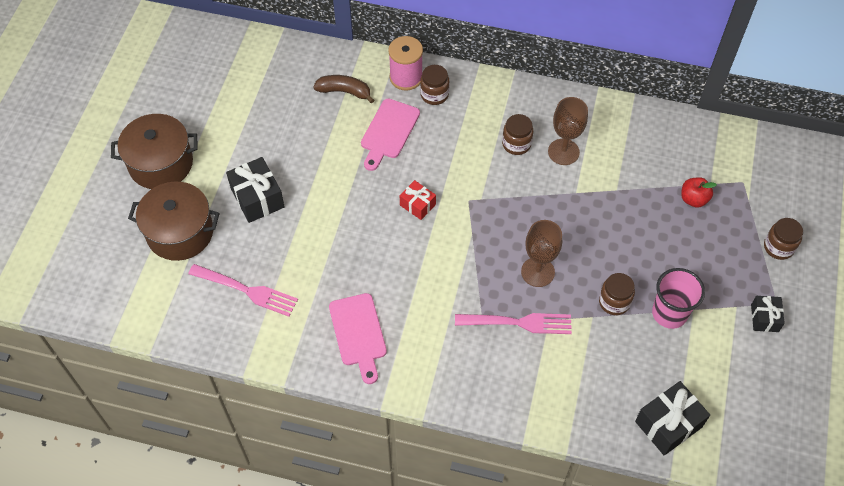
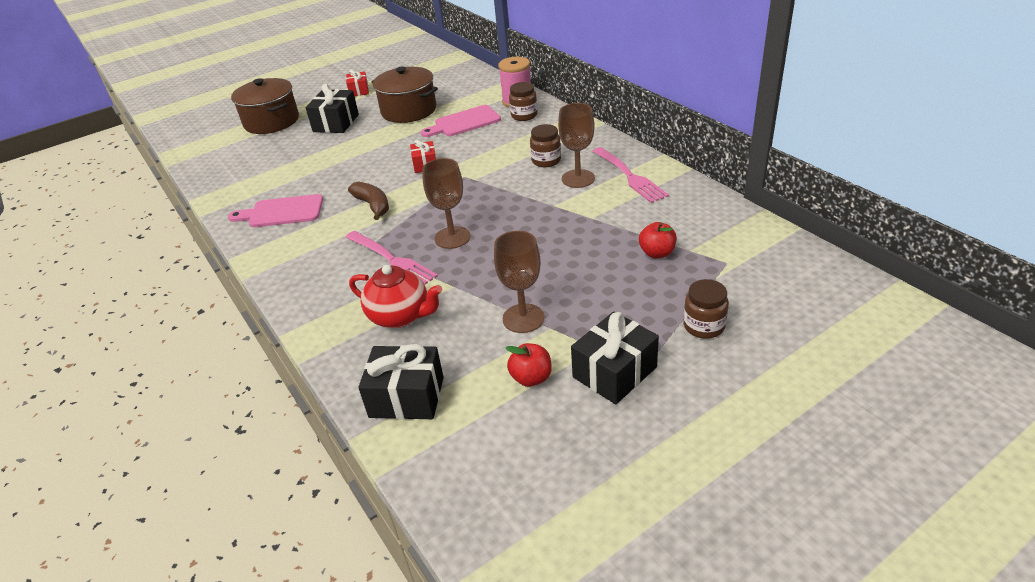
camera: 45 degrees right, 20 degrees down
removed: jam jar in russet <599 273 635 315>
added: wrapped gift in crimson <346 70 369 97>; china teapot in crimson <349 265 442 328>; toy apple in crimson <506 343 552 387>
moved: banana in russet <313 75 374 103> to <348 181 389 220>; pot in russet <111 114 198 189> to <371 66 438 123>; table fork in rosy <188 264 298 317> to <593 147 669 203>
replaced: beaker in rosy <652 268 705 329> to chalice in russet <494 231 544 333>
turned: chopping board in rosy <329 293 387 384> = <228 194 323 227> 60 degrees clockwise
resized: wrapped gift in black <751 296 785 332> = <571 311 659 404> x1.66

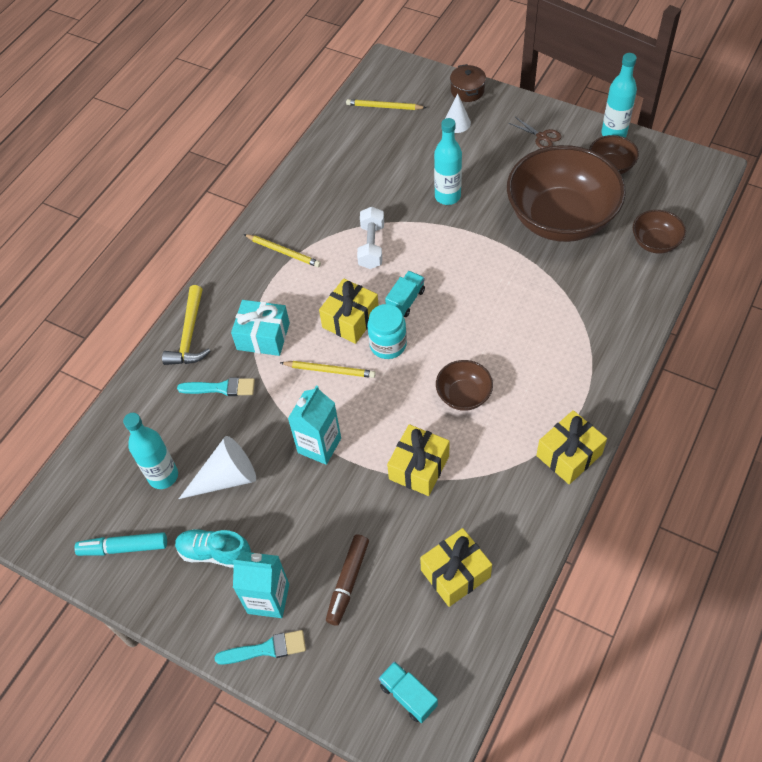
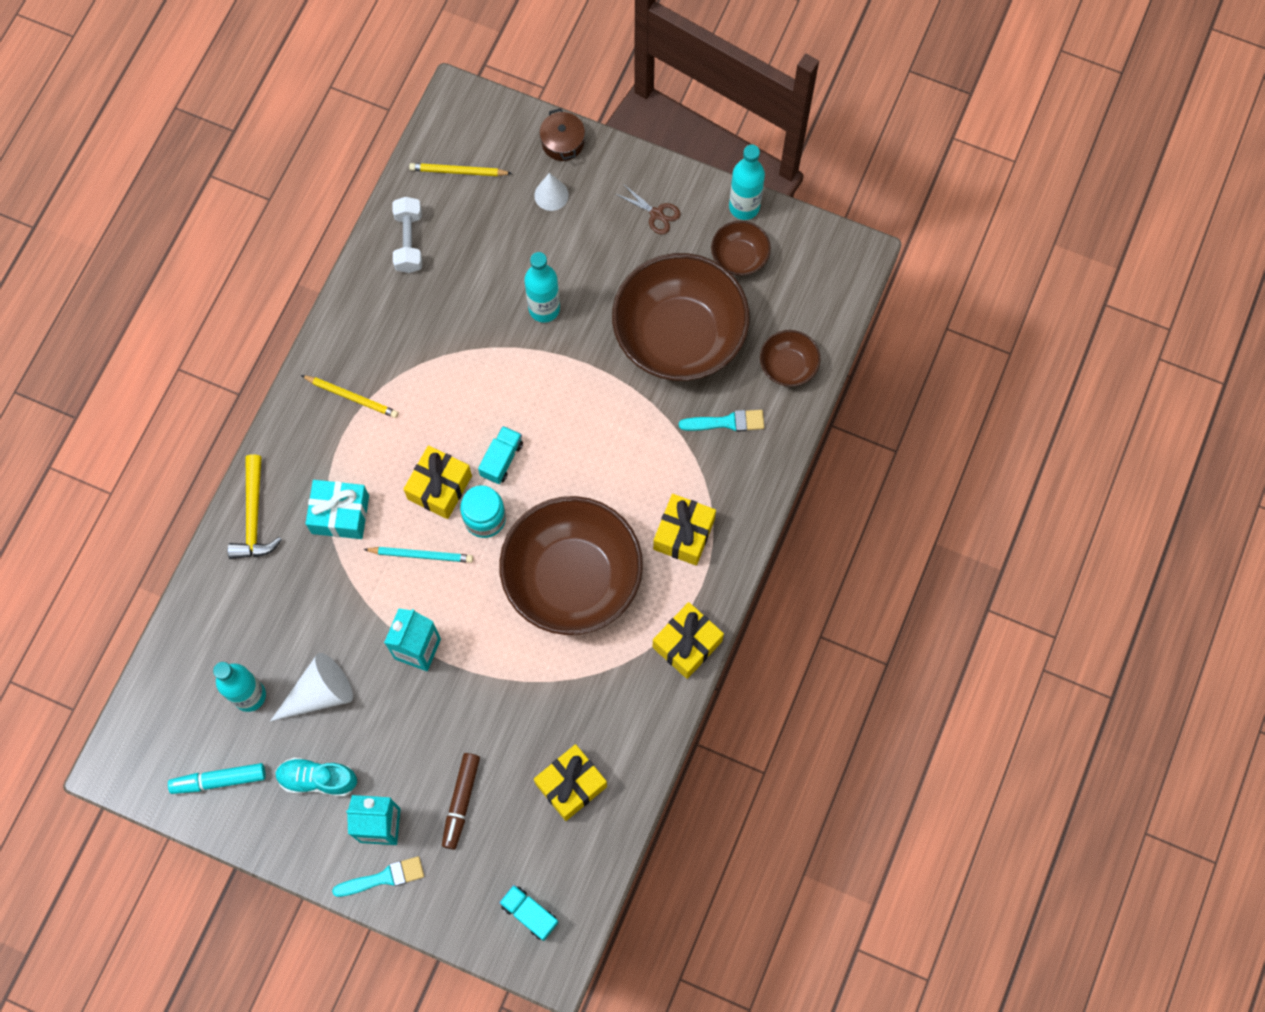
camera: 10 degrees left, 15 degrees up
moved: dumbbell in pure white <357 207 384 269> to <392 197 422 273>; brush in teal <177 377 255 396> to <679 410 764 432>; wrapped gift in golden <387 424 450 496> to <653 494 716 566>
recoloured: wooden pencil in golden <280 361 376 378> to wooden pencil in teal <363 547 473 563>
resized: serving bowl in russet <436 360 493 411> = <499 496 643 635> x2.25

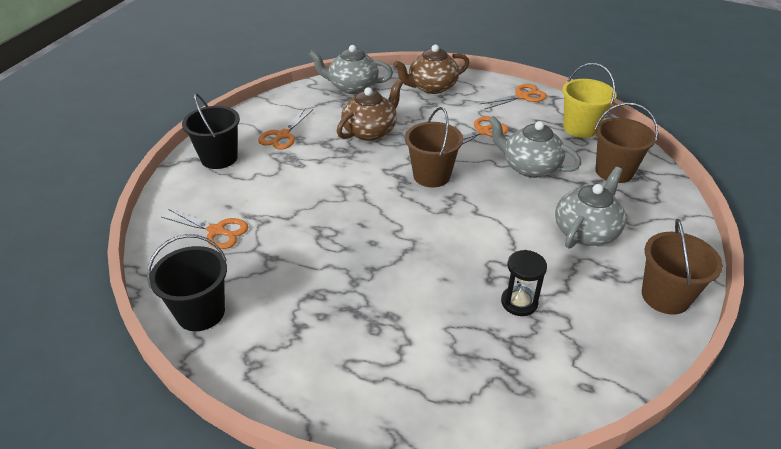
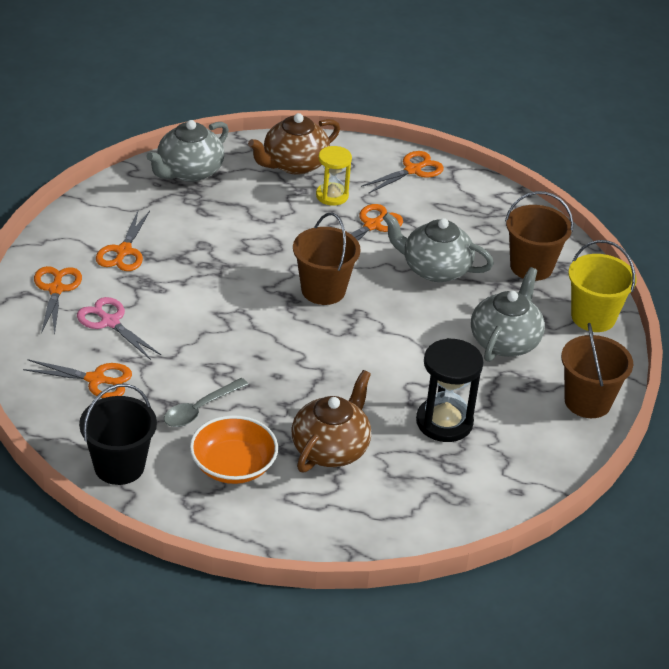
camera: 15 degrees left, 0 degrees up
added: sandglass in golden <316 146 352 206>; scissors in rosy <77 297 161 360>; spoon in ash-grey <164 378 249 427>; serving bowl in orange-coloured <190 415 278 484>
moved: bucket in golden <562 63 617 138> to <568 240 637 332>; china teapot in russet <337 79 403 141> to <292 370 371 472>
replaced: bucket in black <182 93 240 169> to scissors in orange-coloured <34 266 82 334>
turned: china teapot in ash-grey <309 45 393 94> = <147 120 229 182> 45 degrees counterclockwise
resized: sandglass in black <501 250 547 316> = <416 338 484 442> x1.52

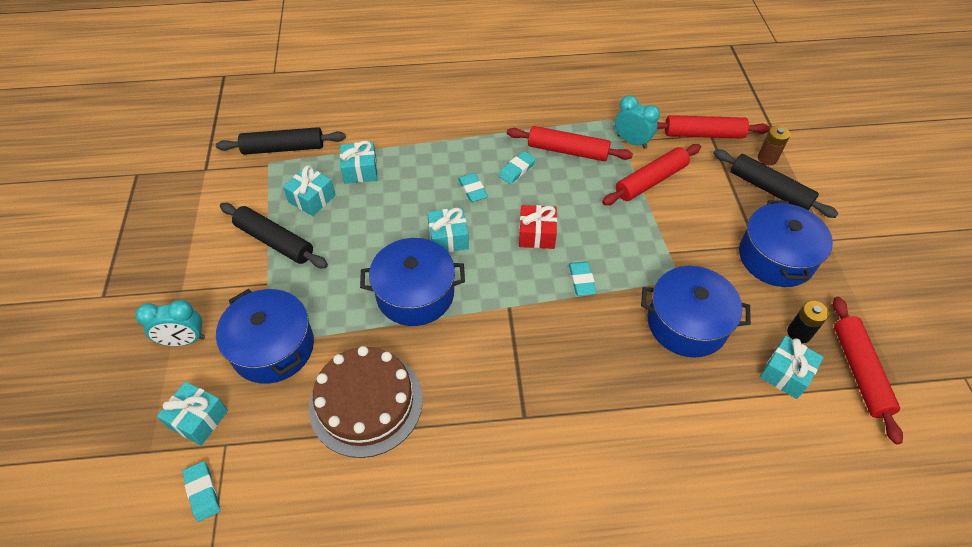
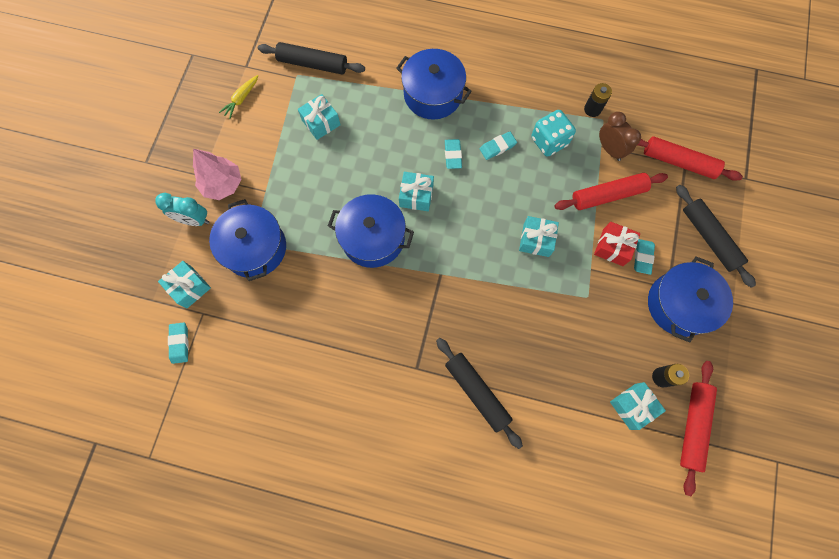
camera: 20 degrees right, 20 degrees up
removed: AA battery in russet <758 125 790 165>; layer cake in russet <309 346 423 458>
added: toy carrot in golden <219 75 258 119>; AA battery in black <584 83 612 117>; toy tree in rosy <193 149 242 200>
moved: wrapped gift in teal <340 141 378 184> to <519 216 559 257>; rolling pin in black <220 203 328 268> to <436 338 523 449>; wrapped gift in crimson <519 205 557 249> to <594 222 640 266>; eraser in teal <569 261 597 296> to <634 239 655 275>; pot in cobalt <641 266 751 358> to <396 49 472 120>
replaced: rolling pin in crimson <507 126 633 161> to game die in teal <531 110 576 157>
recoloured: clock in teal <615 95 660 149> to clock in russet <599 112 641 161>

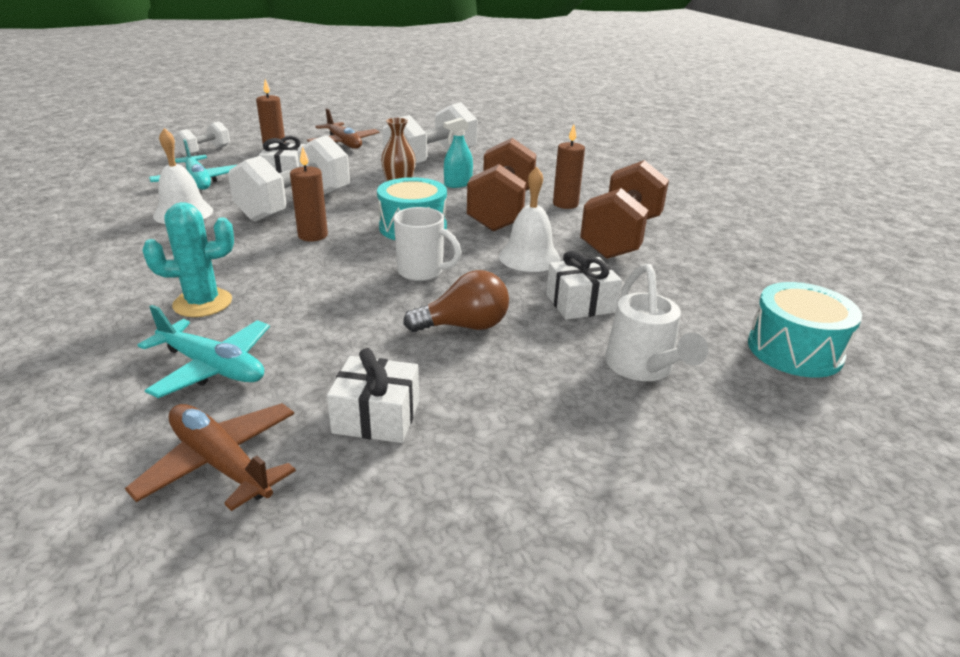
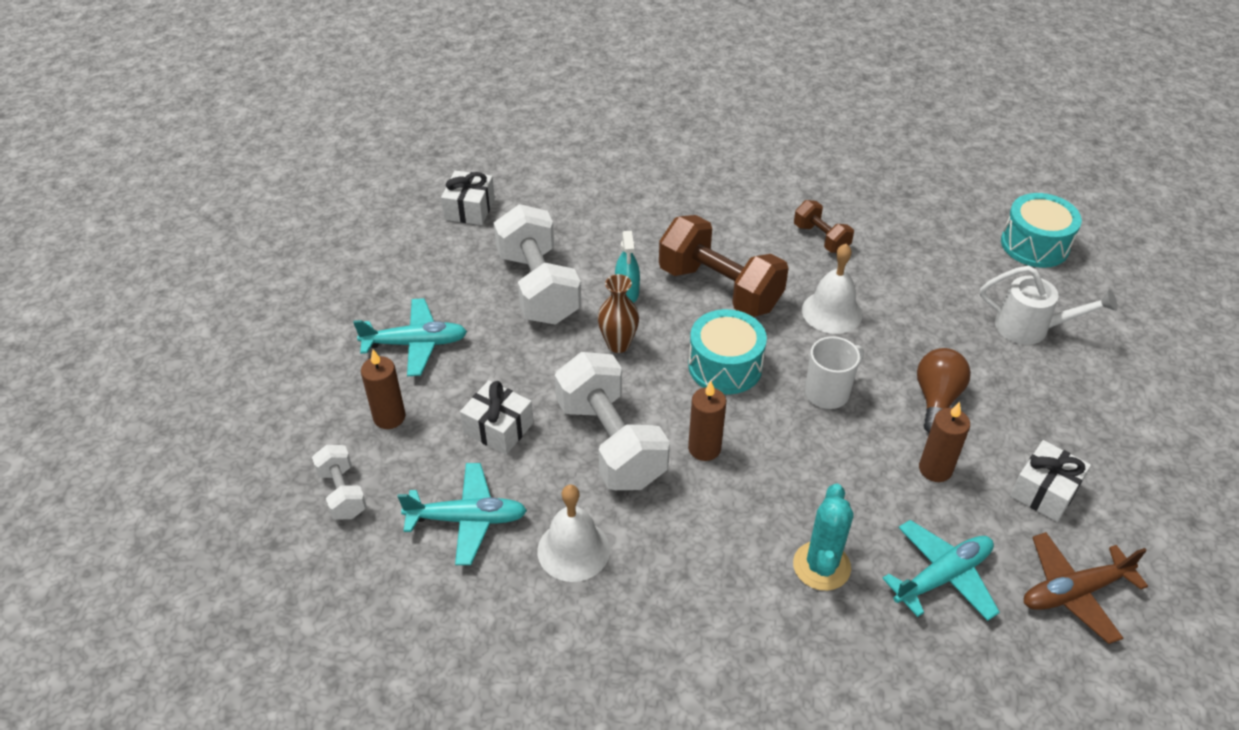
camera: 60 degrees left, 15 degrees up
moved: wax candle in russet <553 125 585 209> to <919 402 970 482>; wrapped gift in pure white <546 251 622 320> to <441 171 495 225>
recoloured: plane in russet <307 108 380 149> to plane in teal <353 298 467 376>
resized: dumbbell in russet <580 160 669 259> = <794 200 854 253> x0.51

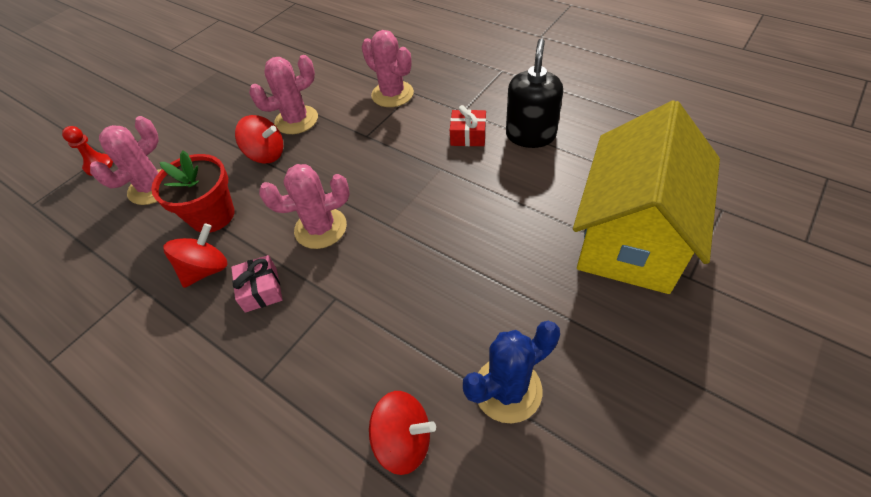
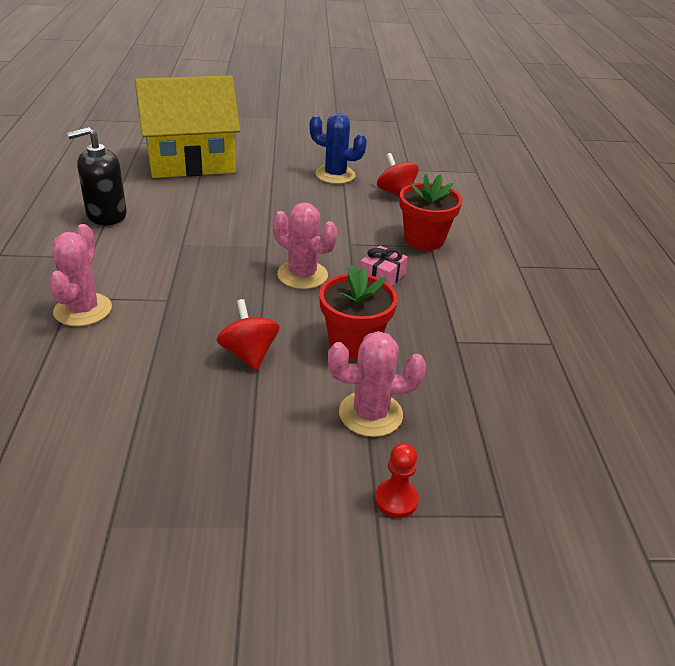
camera: 135 degrees left, 15 degrees down
removed: prickly plant in rosy <249 55 318 134>; wrapped gift in crimson <450 105 486 146>; toy top in crimson <163 223 227 288>
added: flower pot in crimson <400 174 462 251>

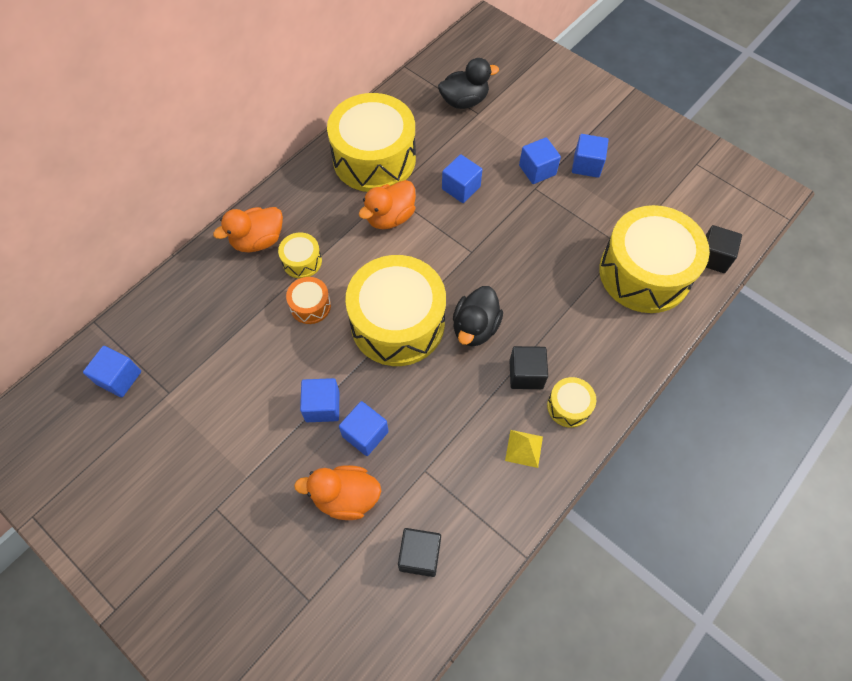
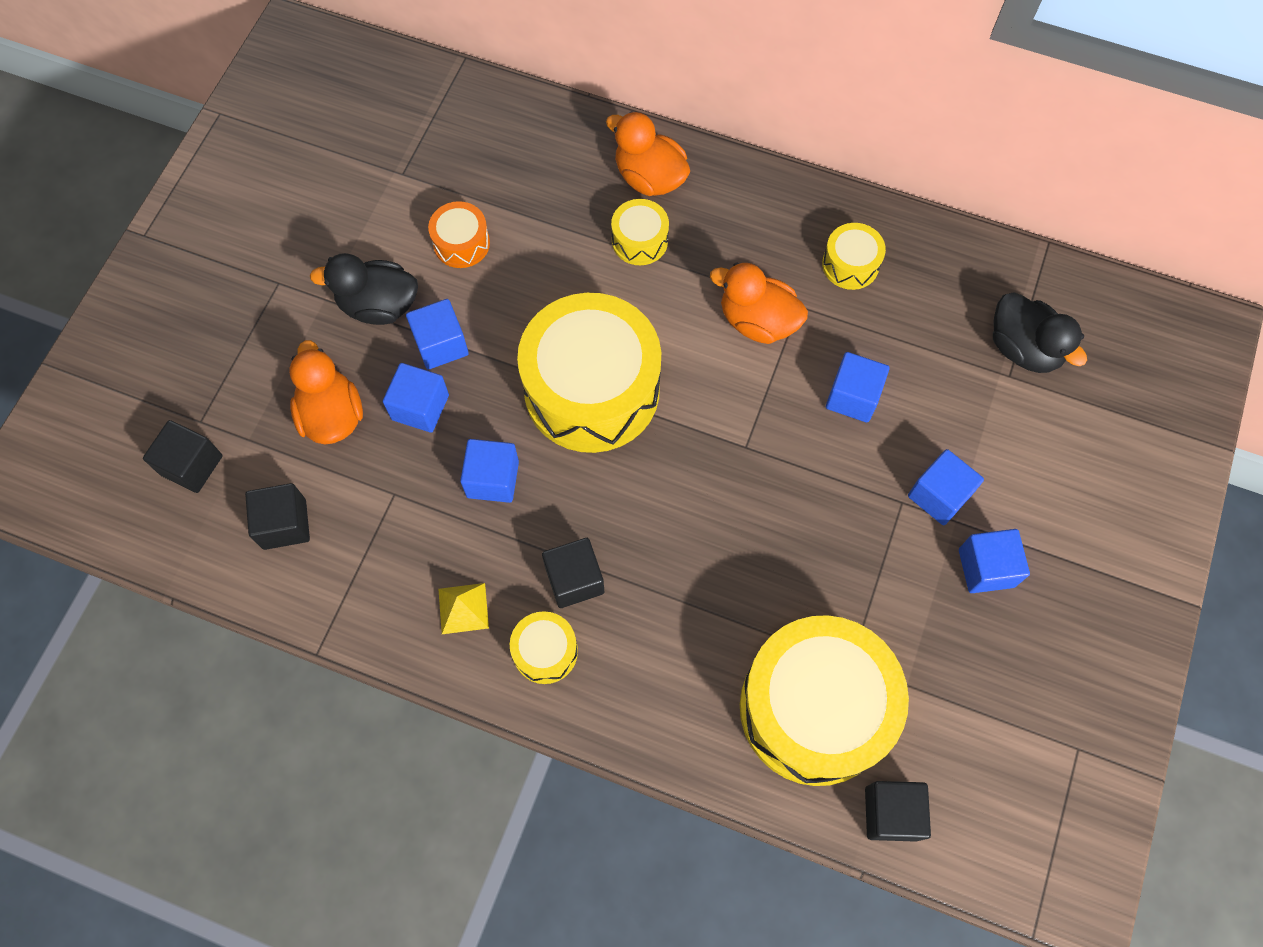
camera: 70 degrees right, 5 degrees up
added: solid cube in black <143 420 222 493>
moved: snare drum in orange-coloured <286 277 331 324> to <428 201 490 268>; toy duck in black <453 286 503 347> to <310 253 418 325>; solid cube in cobalt <83 346 141 397> to <460 439 519 503>
resized: snare drum in golden <327 93 416 192> = <822 223 886 290> x0.44

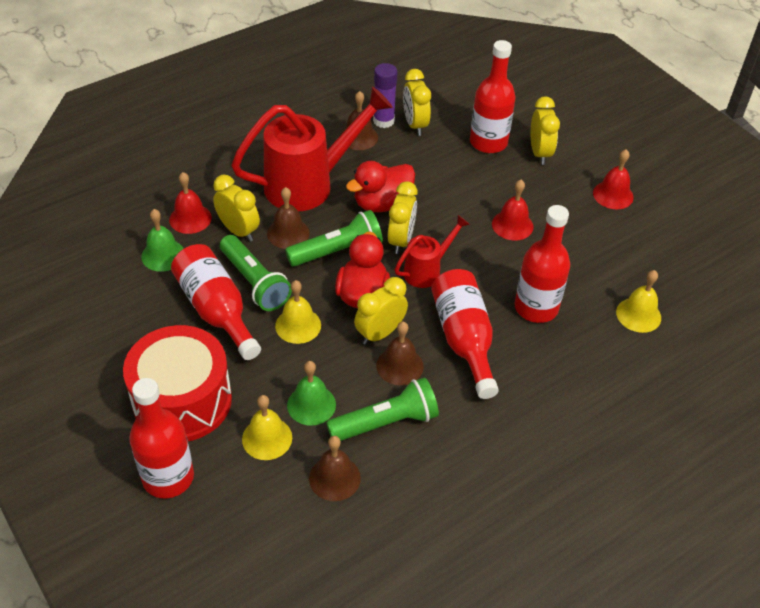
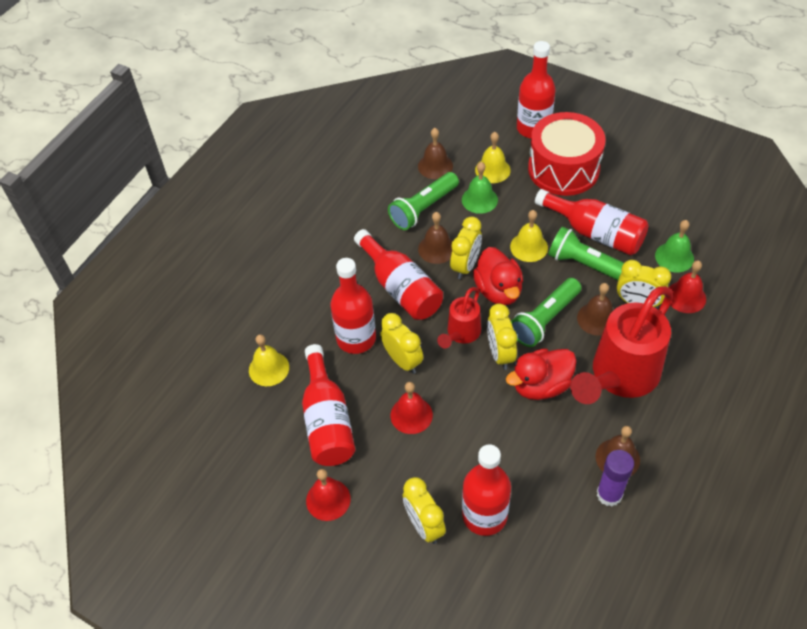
camera: 160 degrees right, 5 degrees up
added: drink bottle in crimson <302 344 355 466>
moved: clock in golden <403 69 431 136> to <380 313 423 374>
turned: toy duck in crimson <346 161 415 212> = <506 348 576 400> 150 degrees counterclockwise

